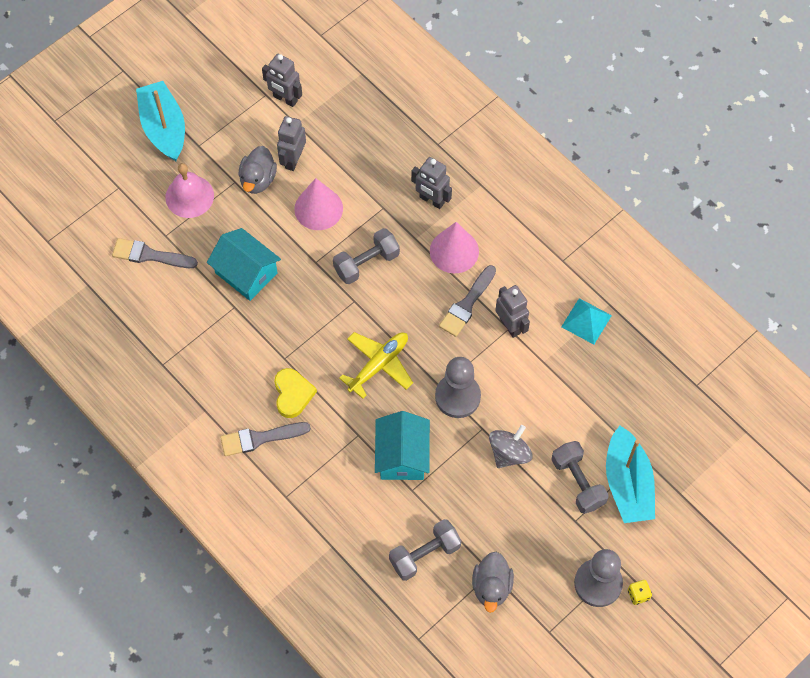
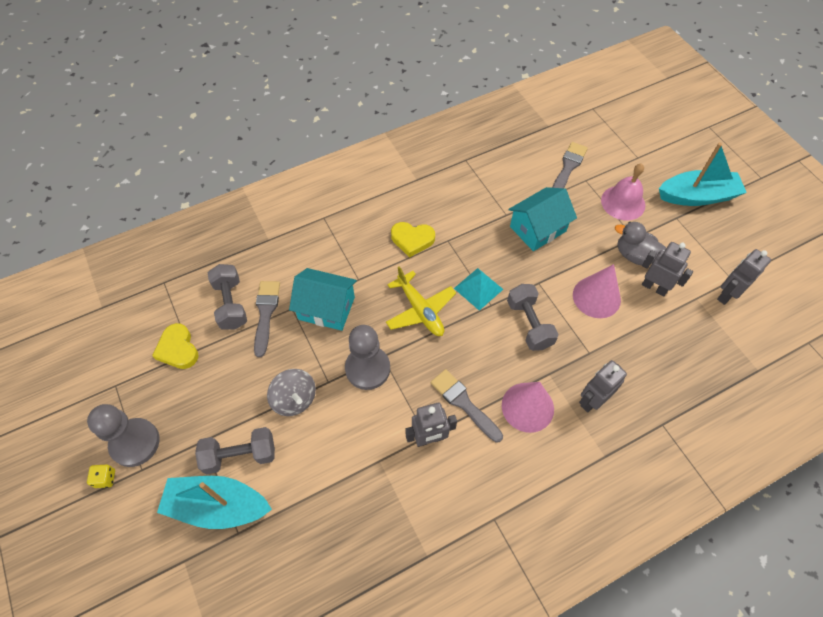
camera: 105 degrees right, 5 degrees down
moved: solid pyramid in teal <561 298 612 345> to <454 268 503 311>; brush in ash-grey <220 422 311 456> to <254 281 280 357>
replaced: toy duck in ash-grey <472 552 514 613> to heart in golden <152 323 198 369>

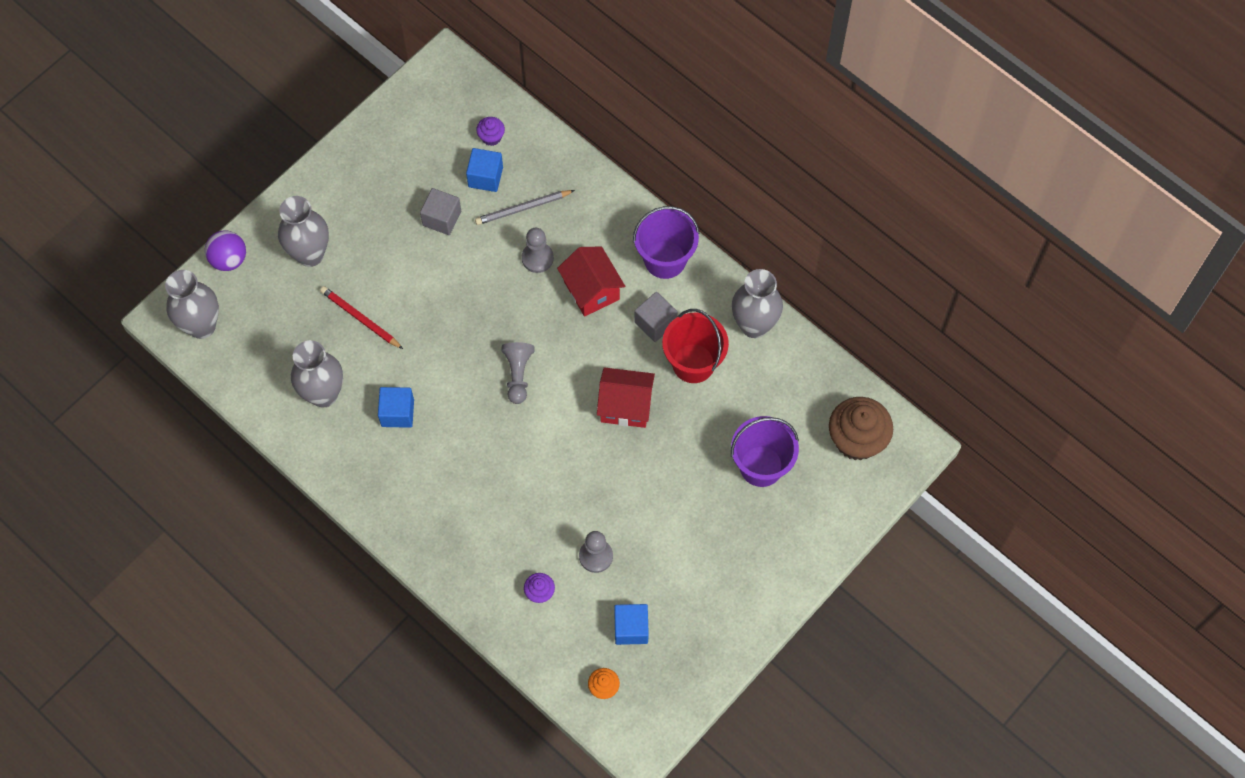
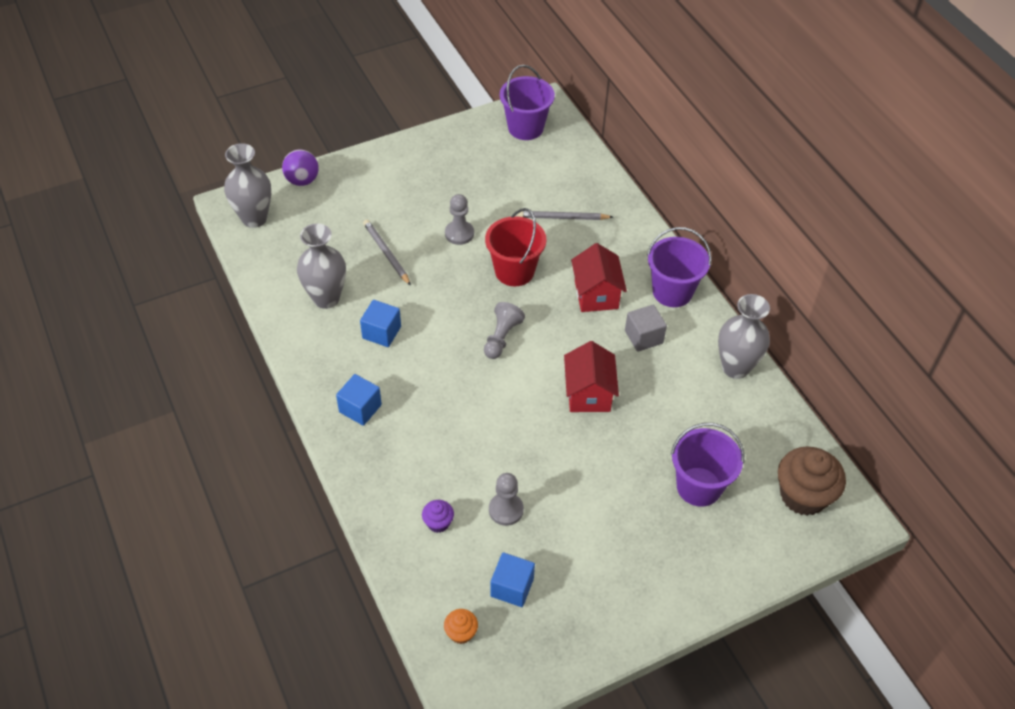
camera: 20 degrees right, 15 degrees down
removed: muffin in royal purple <476 117 505 146>; solid cube in ash-grey <420 188 461 235>; flower vase in ash-grey <278 196 329 267>
added: bucket in royal purple <500 65 555 140>
moved: solid cube in cobalt <466 148 503 192> to <336 374 382 426>; game pawn in ash-grey <522 228 554 273> to <445 194 474 245>; bucket in crimson <662 309 729 383> to <485 208 546 286>
recoloured: wooden pencil in crimson <320 286 403 349> to wooden pencil in ash-grey <363 220 411 286>
turned: cottage in crimson <597 367 655 428> = <564 341 619 412> 60 degrees clockwise

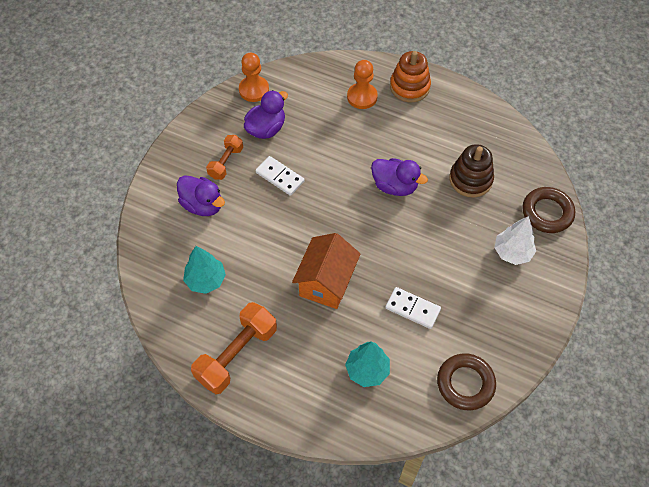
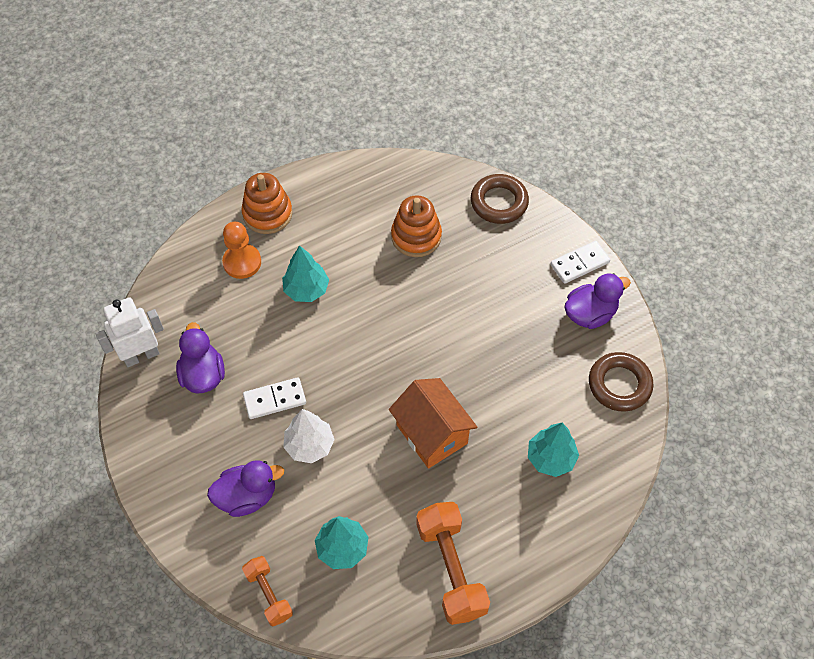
camera: 55 degrees left, 0 degrees up
added: toy tree in teal <282 245 329 302>
moved: dumbbell in orange-coloured <206 135 243 180> to <242 556 293 626>; toy duck in royal purple <371 158 428 196> to <564 273 631 329>; toy tree in pure white <494 216 536 265> to <283 409 335 463>; domino in pure white <385 287 441 329> to <551 241 610 284>
replaced: game pawn in orange-coloured <239 53 269 102> to robot in pure white <95 297 164 367>
recoloured: ring stacker in russet <449 144 494 198> to ring stacker in orange-coloured <391 195 442 257>

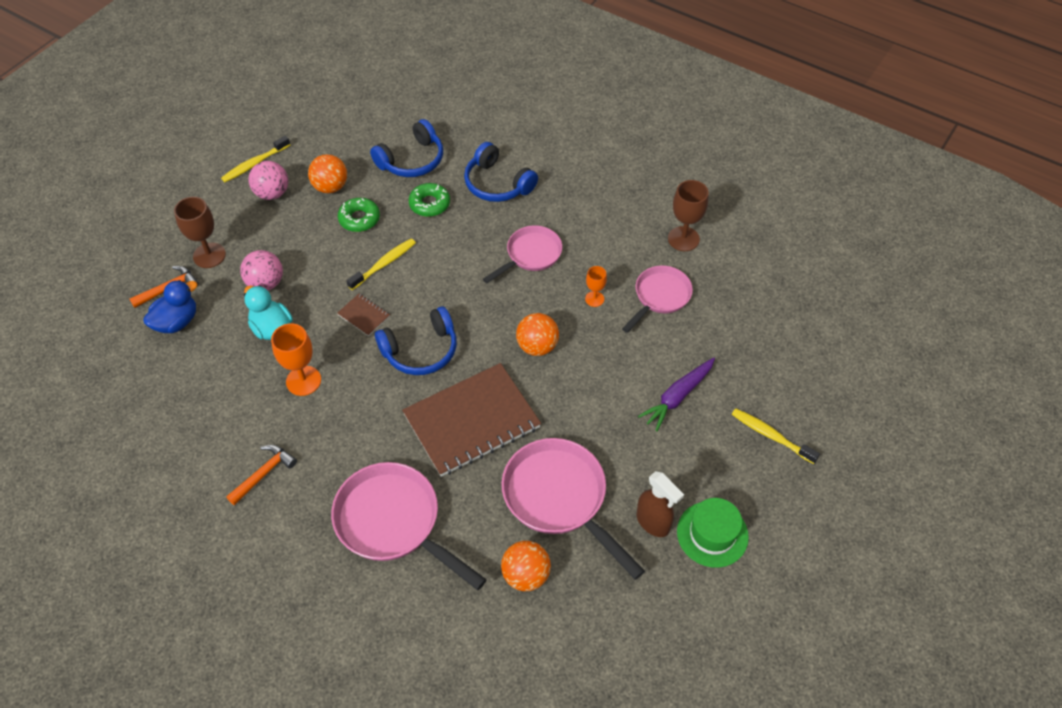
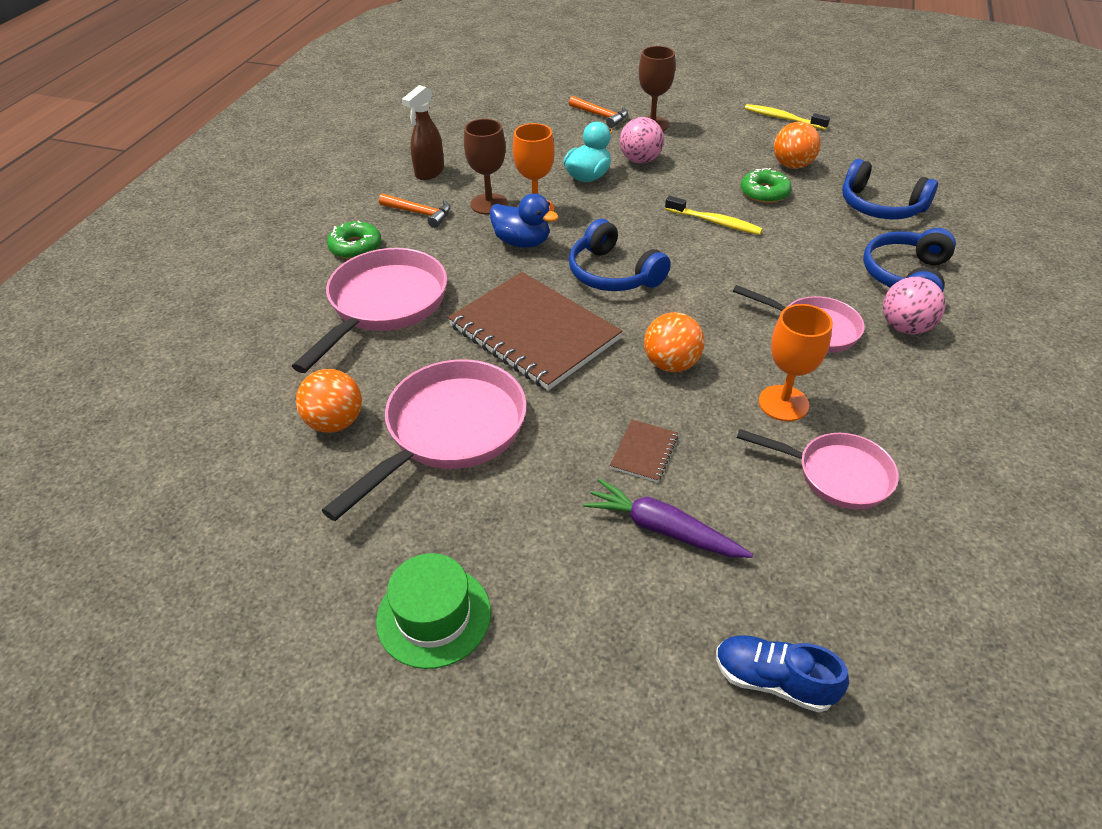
camera: 75 degrees right, 10 degrees down
removed: dental brush in golden <732 408 820 464>
added: shoe in cobalt <716 635 849 712>
moved: ball in rosy <248 161 288 200> to <883 277 946 334>; chalice in russet <668 180 709 251> to <464 119 508 215>; doughnut in emerald <409 183 450 217> to <327 221 381 259>; toy duck in cobalt <143 280 198 333> to <490 193 559 248>; exercise book in russet <337 294 390 336> to <610 420 678 482>; sprayer in russet <637 471 684 537> to <402 85 444 180>
resized: chalice in orange-coloured <585 266 607 307> = <759 304 833 421> x1.72

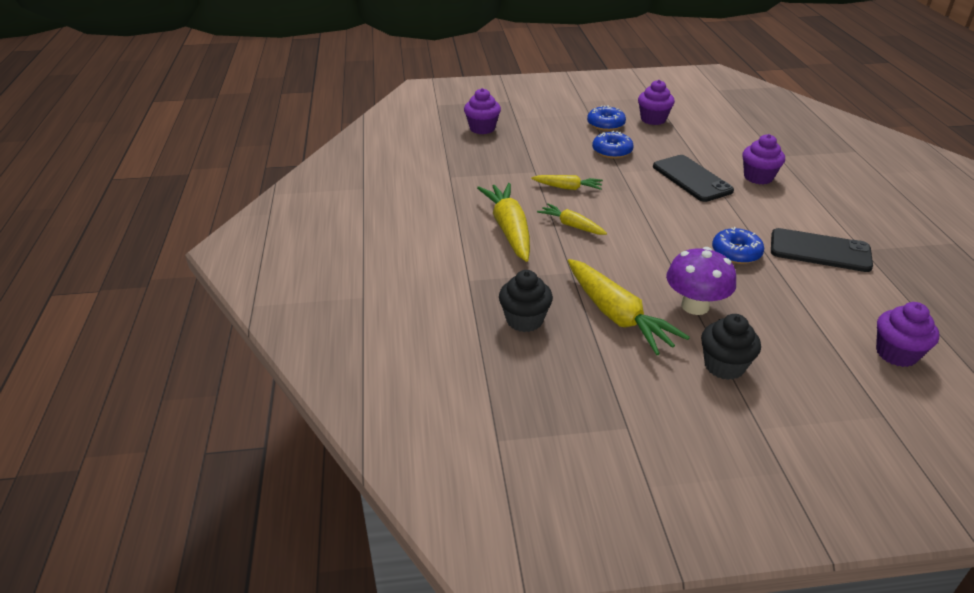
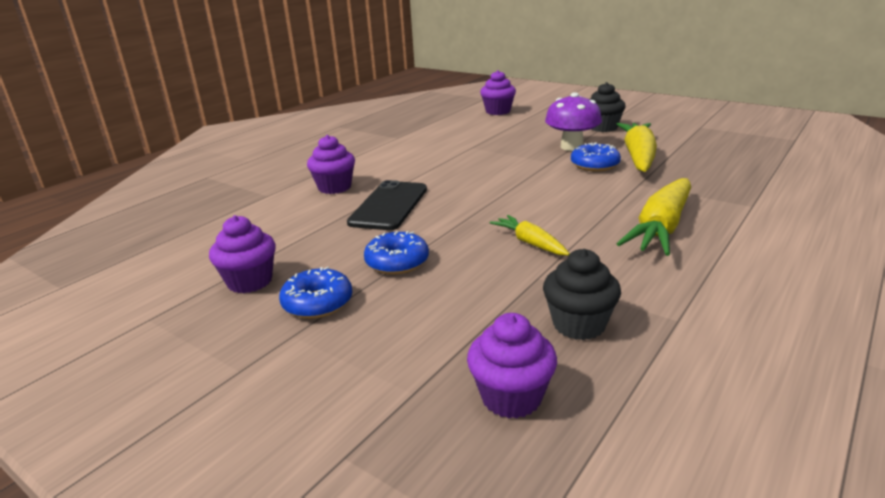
camera: 135 degrees left, 10 degrees down
removed: toy carrot in golden <537 203 607 235>; mobile phone in black <771 228 873 272>
moved: doughnut in cobalt <712 227 764 264> to <571 143 621 172>; muffin in black <499 270 553 332> to <543 249 621 340>

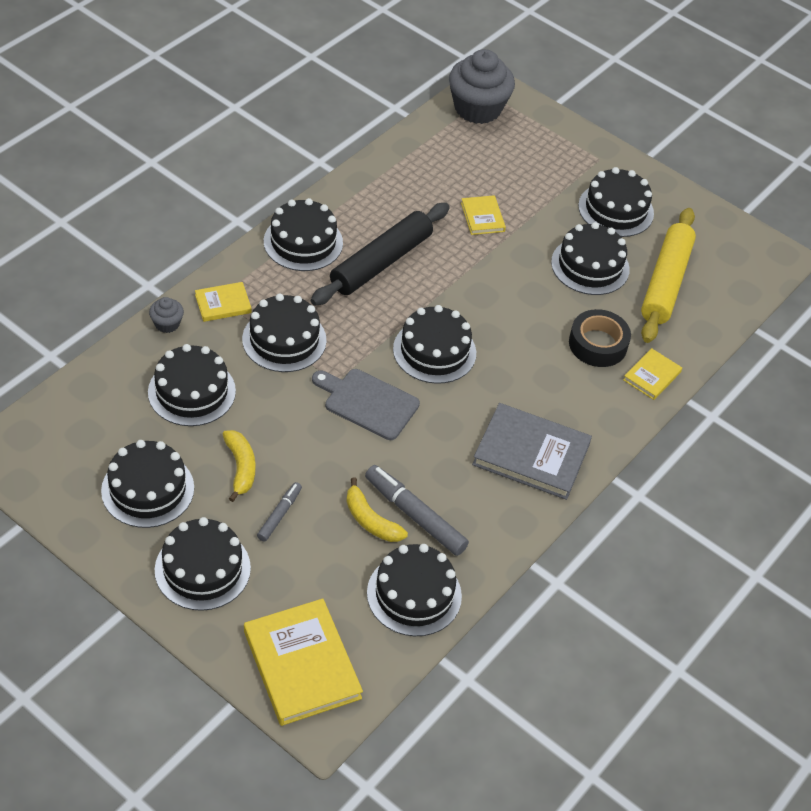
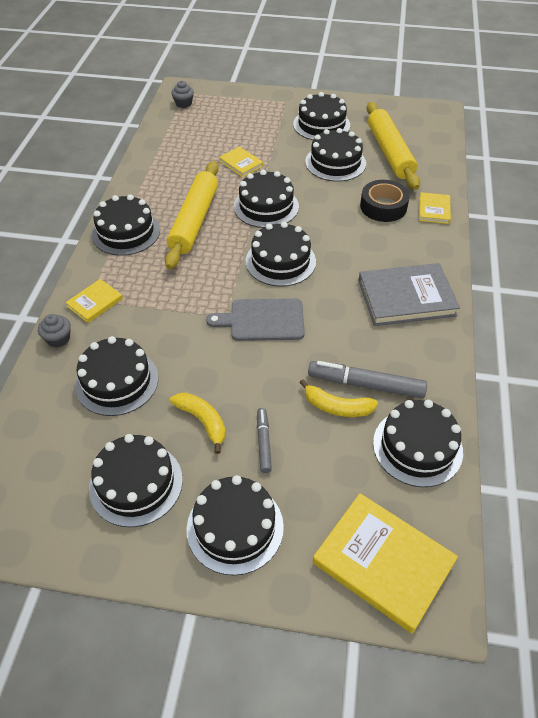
camera: 25 degrees left, 0 degrees up
moved: layer cake in black <242 294 327 372> to <234 170 299 228>
recoloured: rolling pin in black <311 203 450 305> to rolling pin in golden <165 161 219 269>
resized: muffin in ash-grey <449 49 515 124> = <171 81 194 108> x0.44

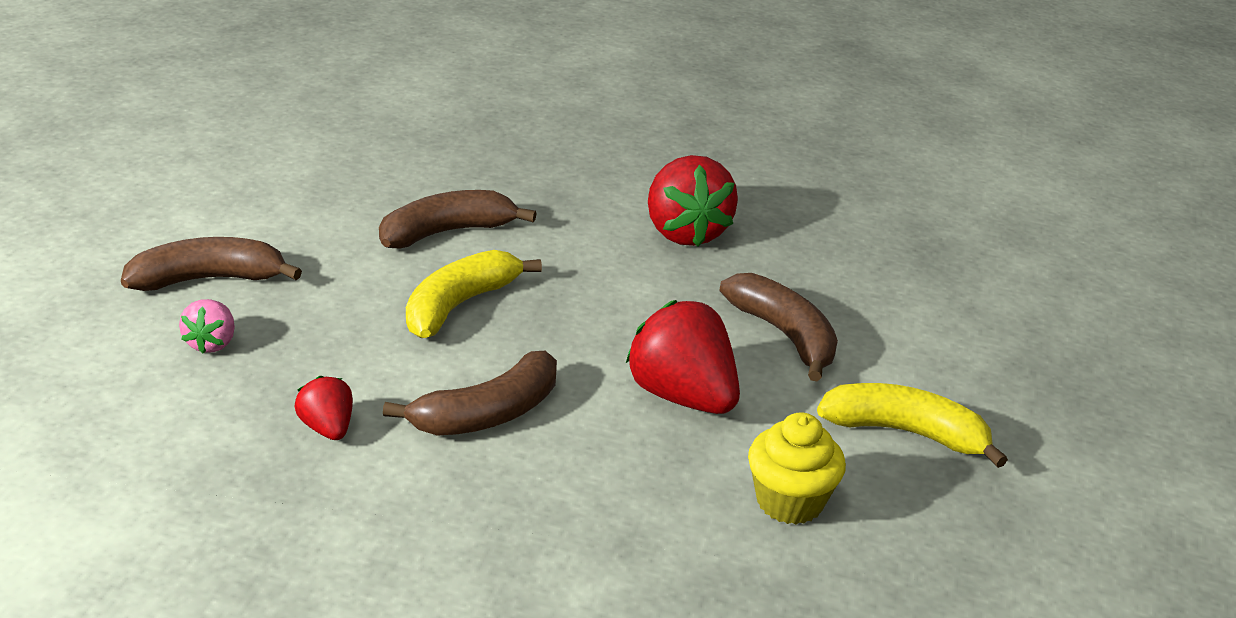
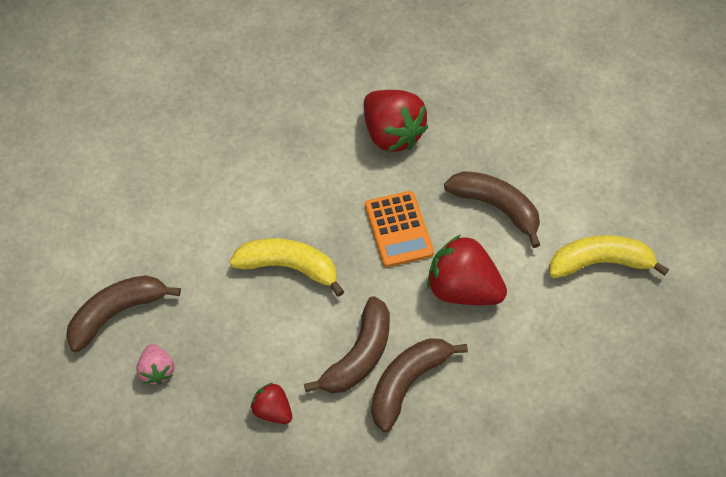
camera: 20 degrees left, 25 degrees up
removed: muffin in golden <748 412 846 524>
added: adding machine in orange-coloured <365 191 434 267>
moved: banana in russet <379 190 537 248> to <371 338 468 432>
turned: banana in golden <406 250 542 338> = <230 238 344 297> 90 degrees clockwise

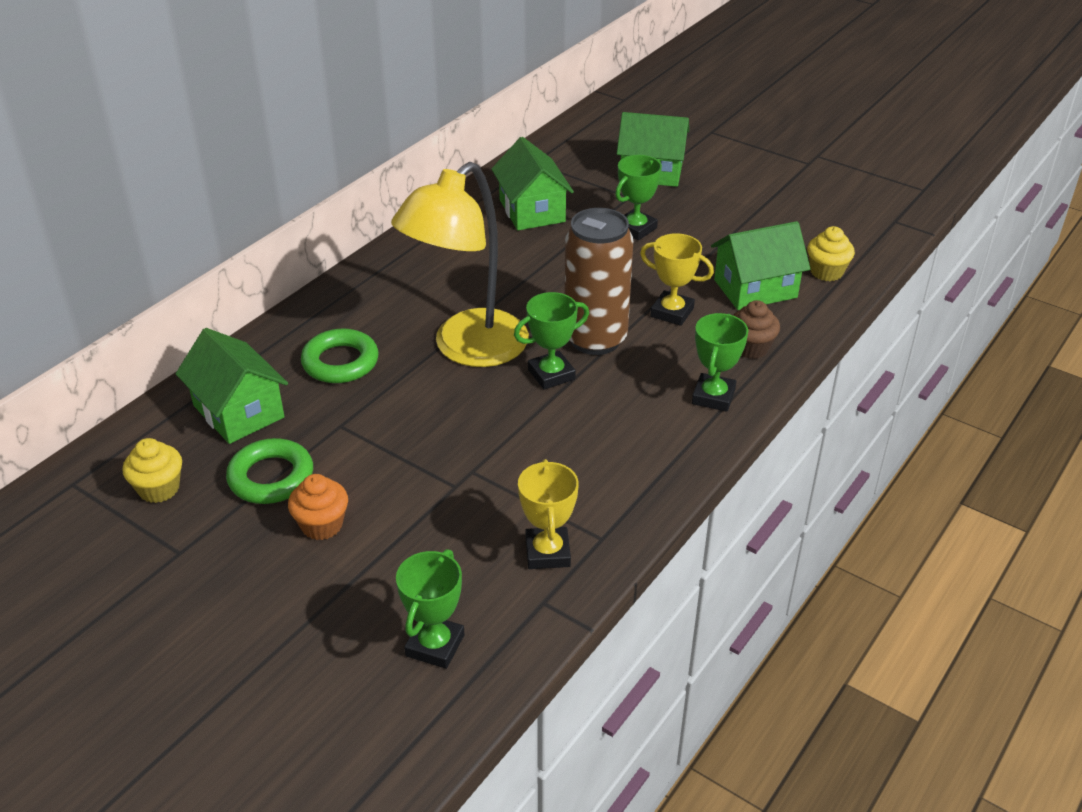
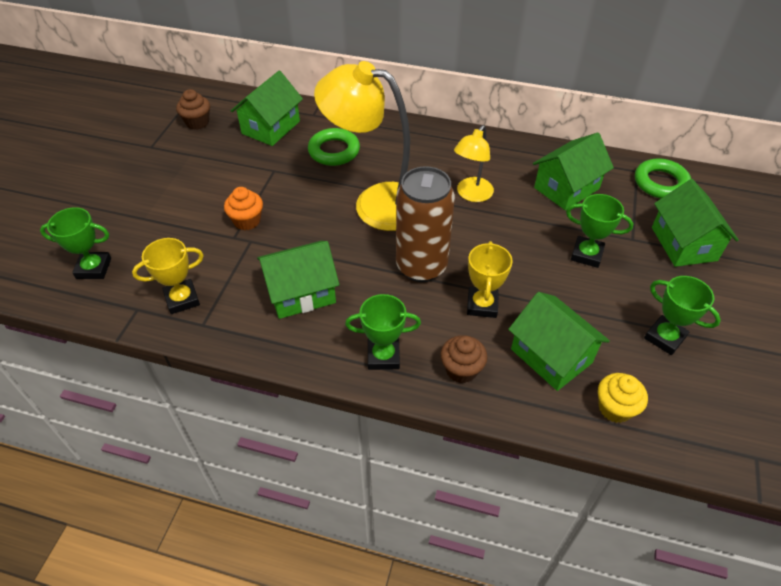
camera: 70 degrees right, 10 degrees up
added: reading lamp in golden <454 125 494 202>; cottage in emerald <257 241 339 319>
moved: award cup in emerald <514 292 589 390> to <644 276 721 355>; hoop in emerald <226 438 313 504> to <635 158 691 198>; muffin in orange-coloured <288 474 348 540> to <224 187 263 230>
recoloured: muffin in golden <123 438 182 503> to muffin in russet <176 89 210 130>

